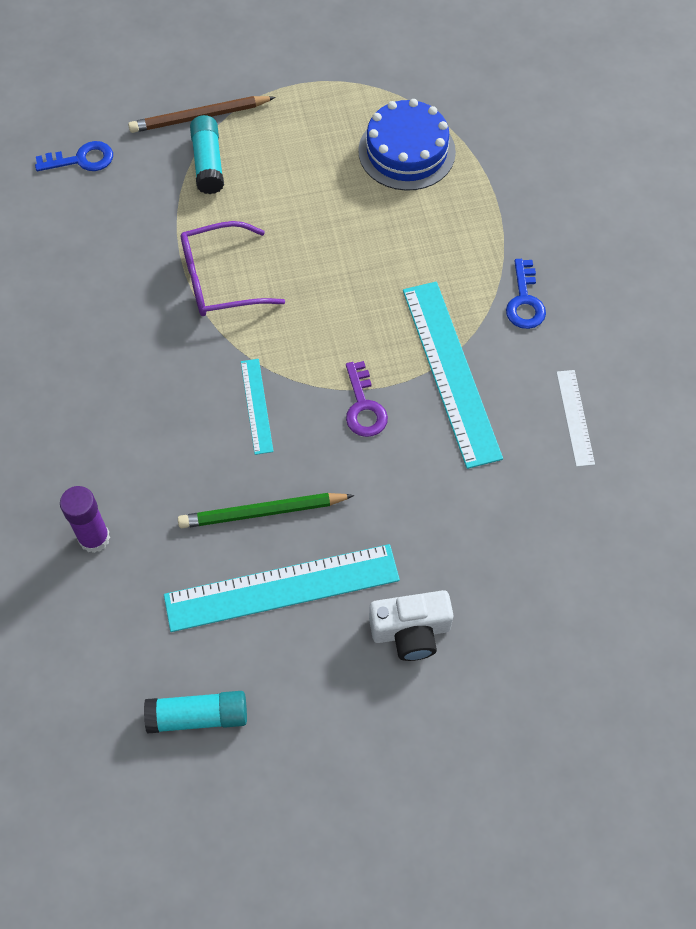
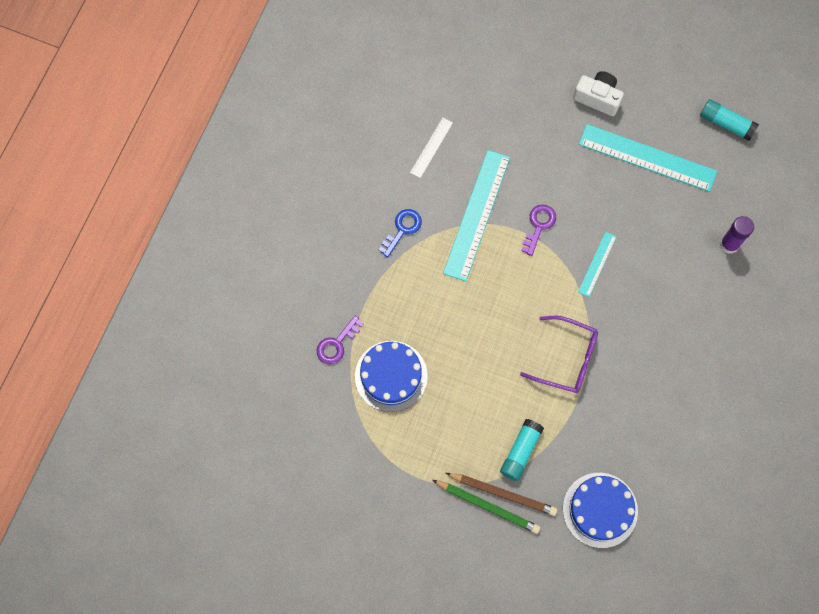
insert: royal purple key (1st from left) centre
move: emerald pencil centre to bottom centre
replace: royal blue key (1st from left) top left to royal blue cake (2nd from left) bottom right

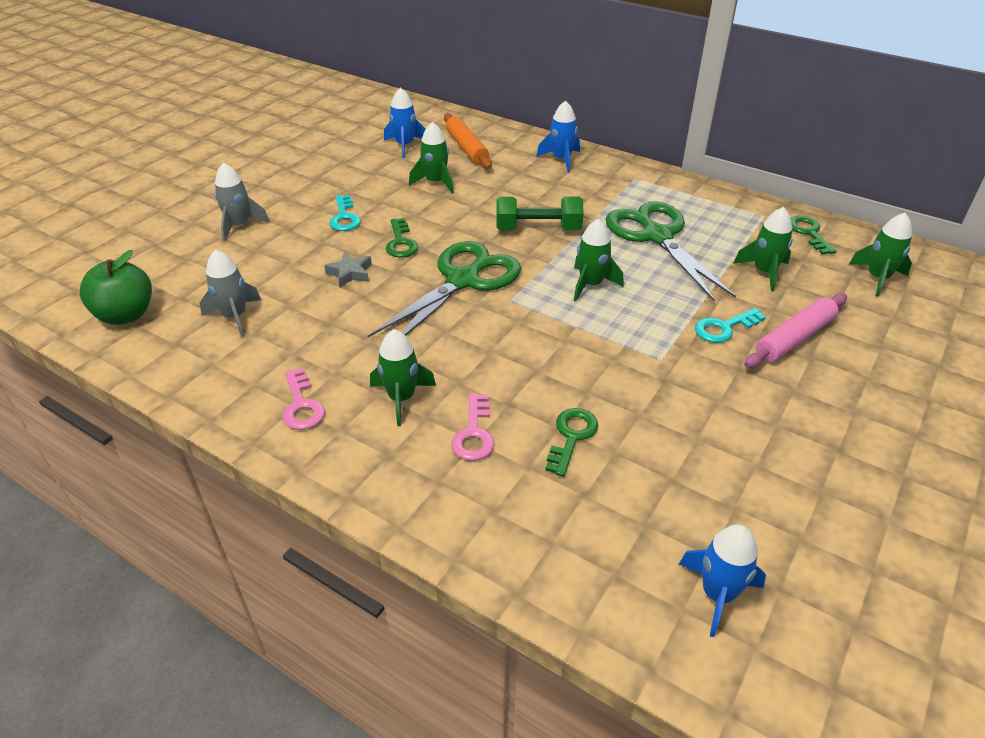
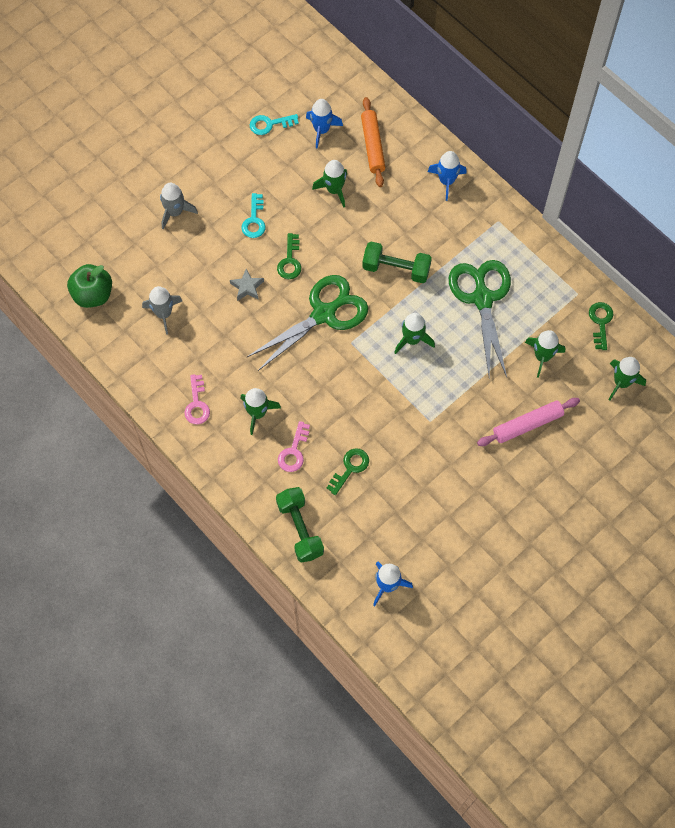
insert: emerald dumbbell (1st from left) centre
move: turquoise key (2nd from left) middle right to top centre

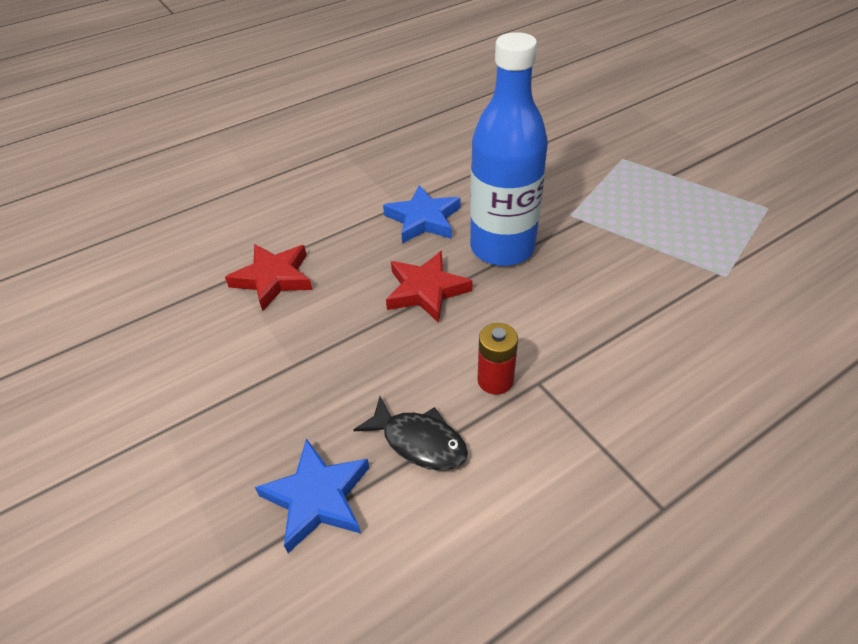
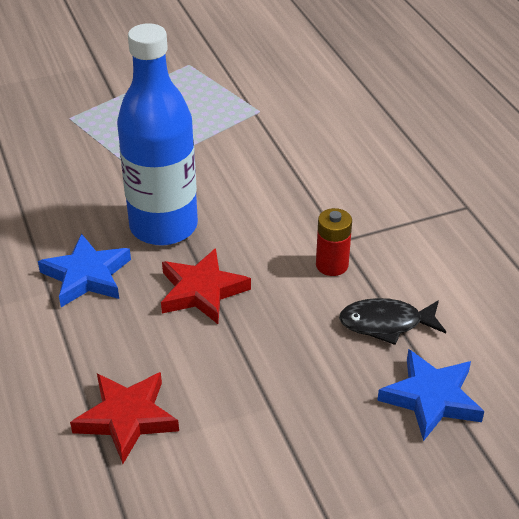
rotate: ebony fish figure bottom centre = middle right 135 degrees counterclockwise

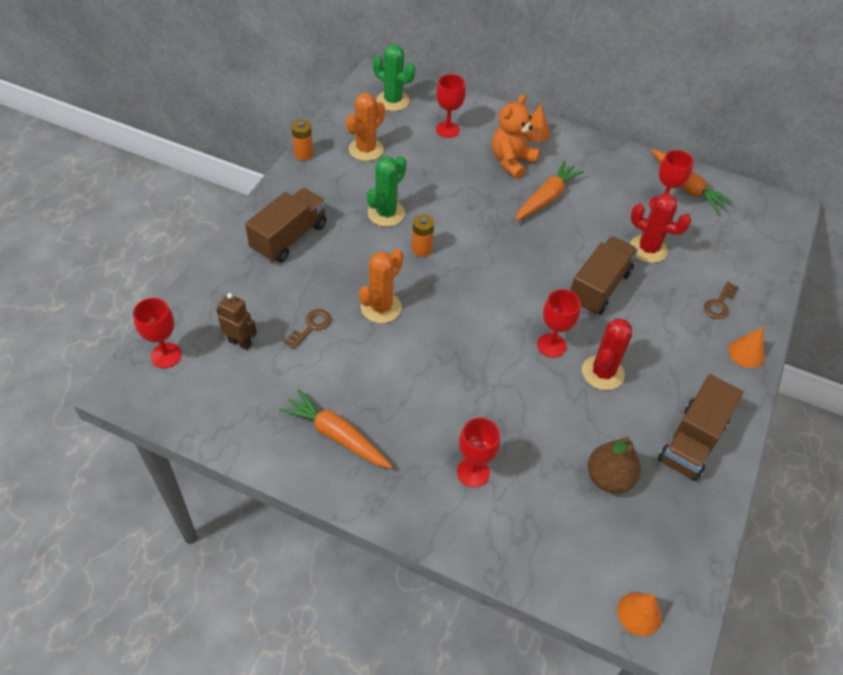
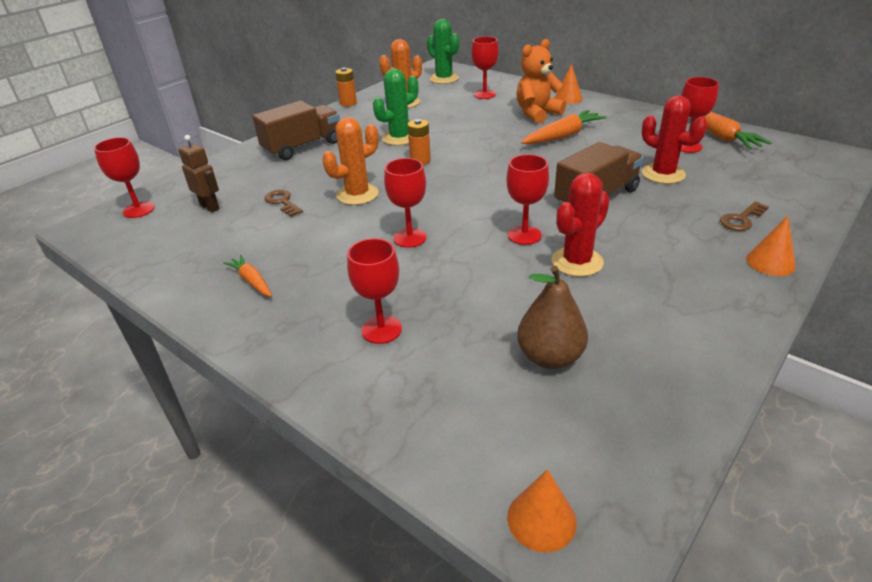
delete: dark brown toy truck (3rd from left) middle right
insert: red wine glass (3rd from left) centre
rotate: dark brown key (1st from left) centre = middle left 90 degrees counterclockwise
resize: orange toy carrot (1st from left) centre = middle left x0.58

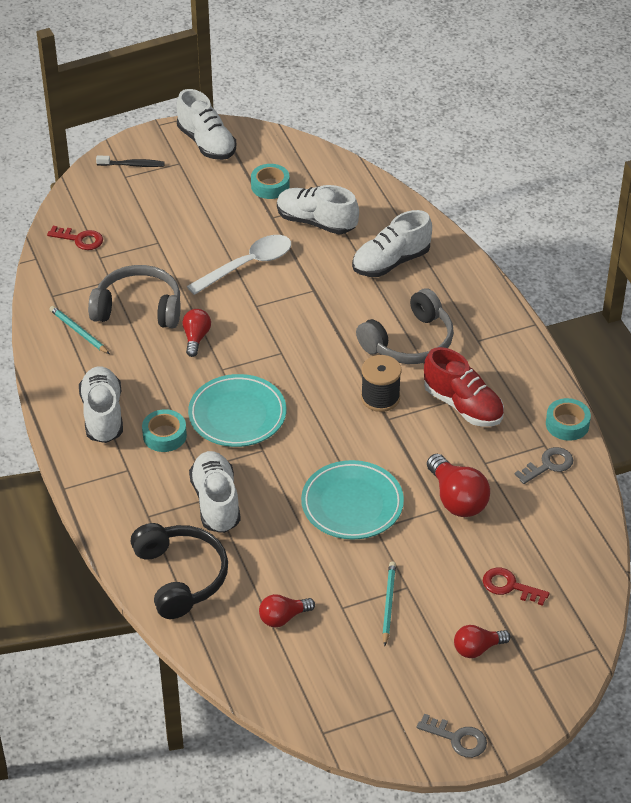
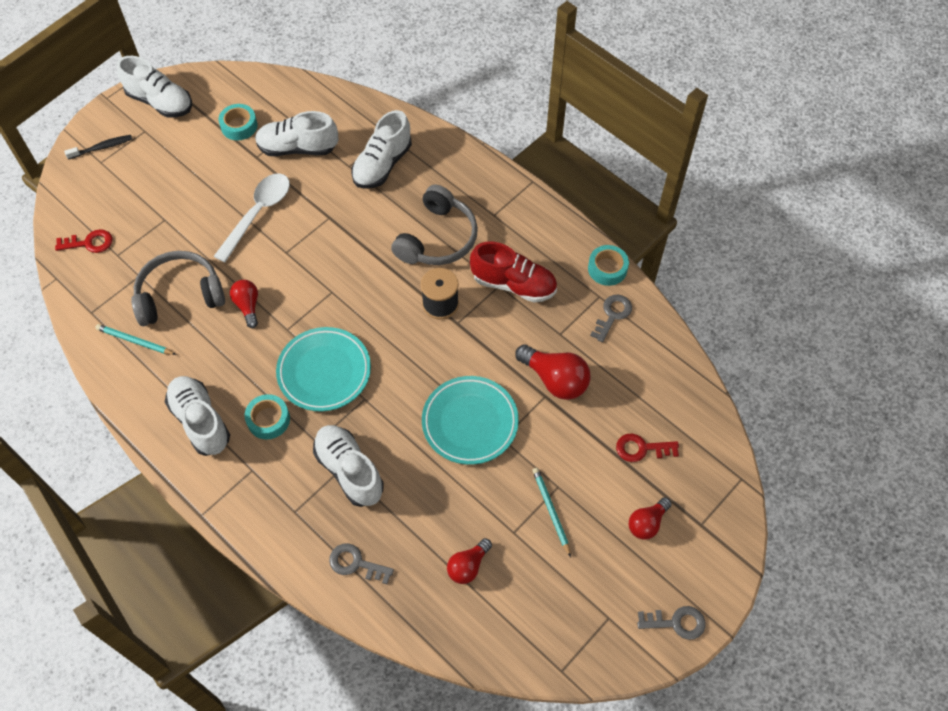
replace: ebony headphones bottom left to grey key (1st from left) bottom centre

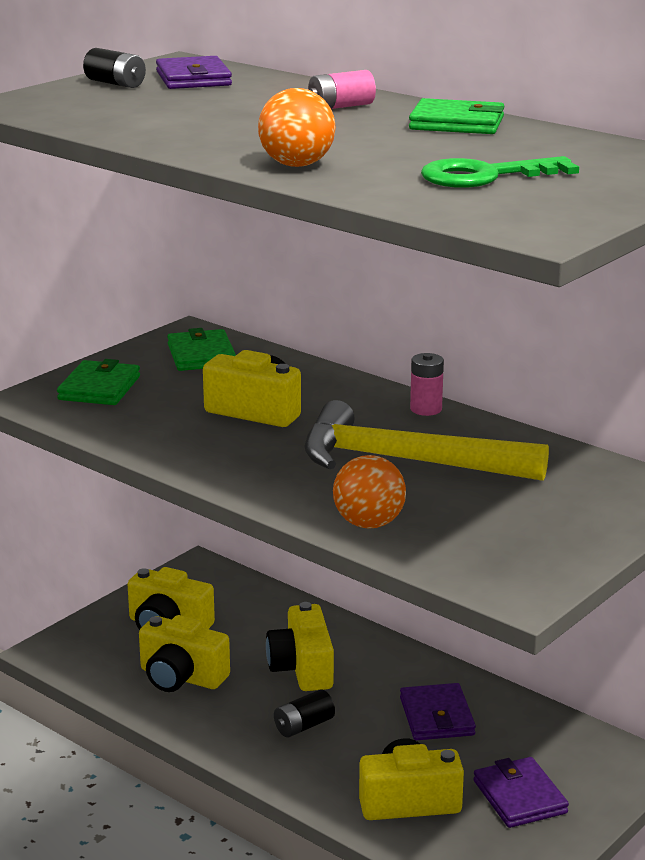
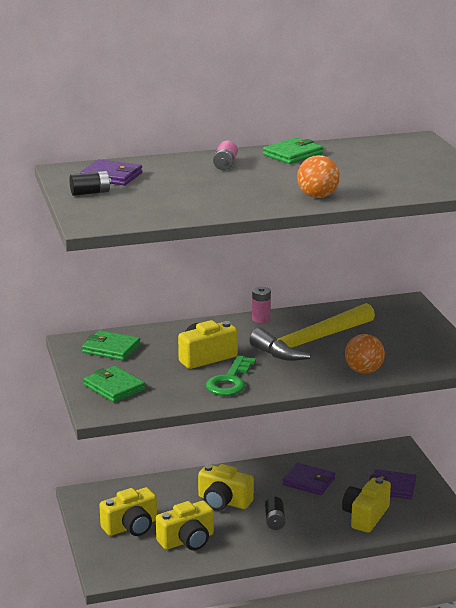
move: emerald key top right to centre

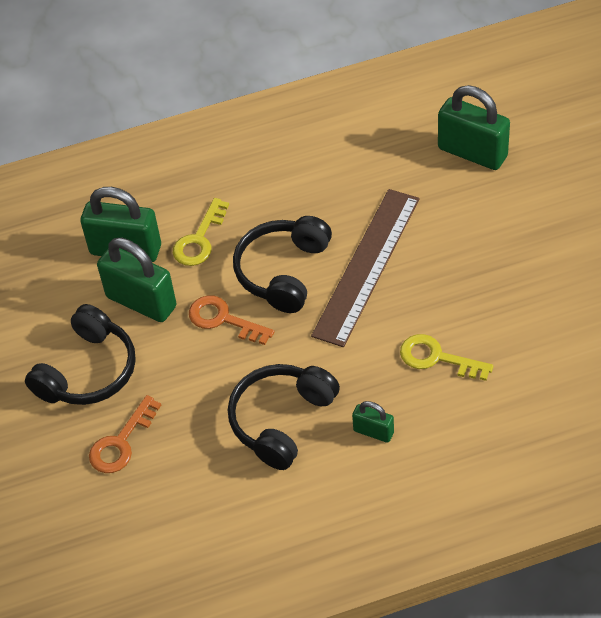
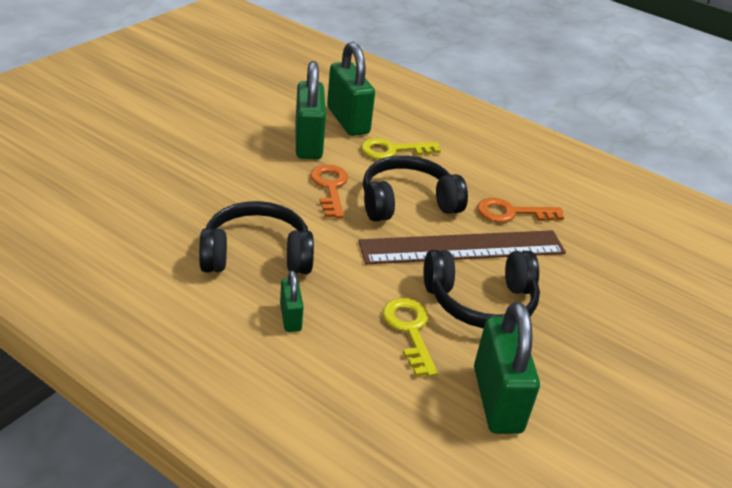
move: ebony headphones (1st from left in the first image) middle left to ebony headphones (3rd from left) centre; orange key (1st from left in the first image) bottom left to orange key (2nd from left) middle right; emerald small lock (4th from left) top right to bottom right

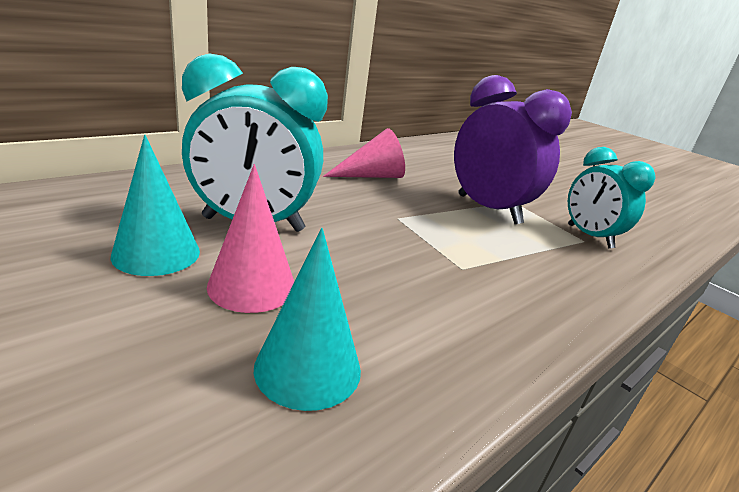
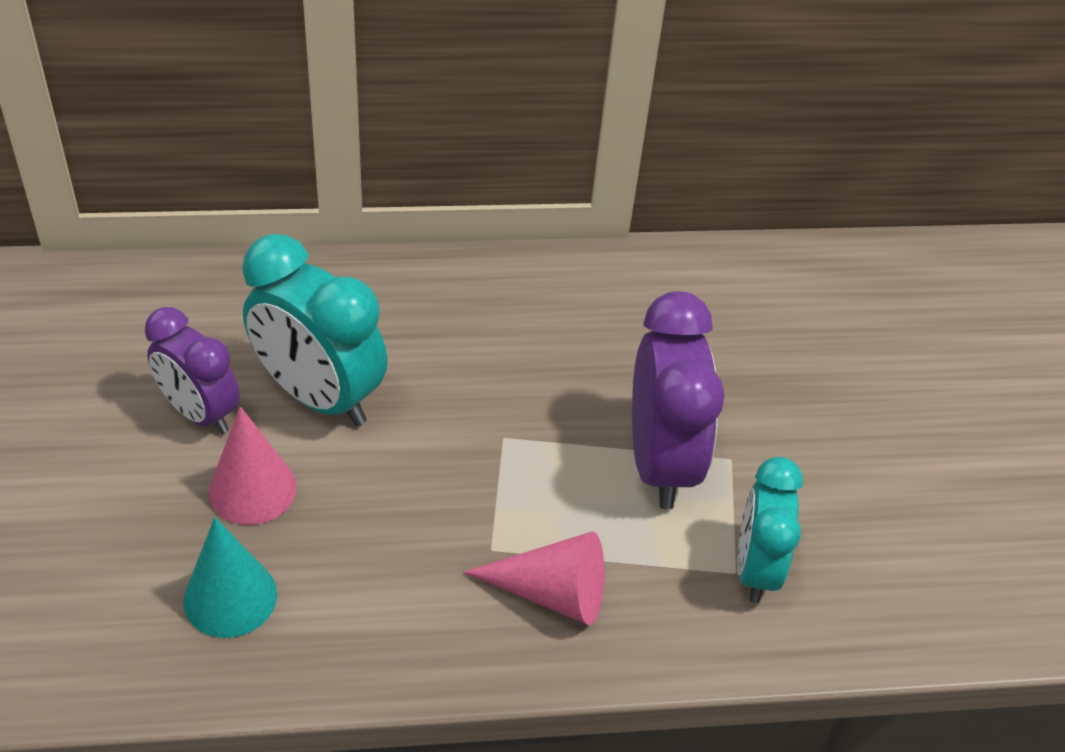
move: pink cone shape (2nd from left) top centre to bottom centre
replace: turquoise cone shape (1st from left) middle left to royal purple clock (1st from left) middle left

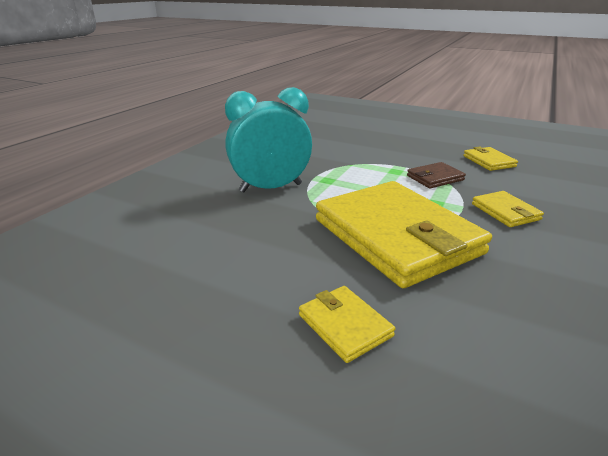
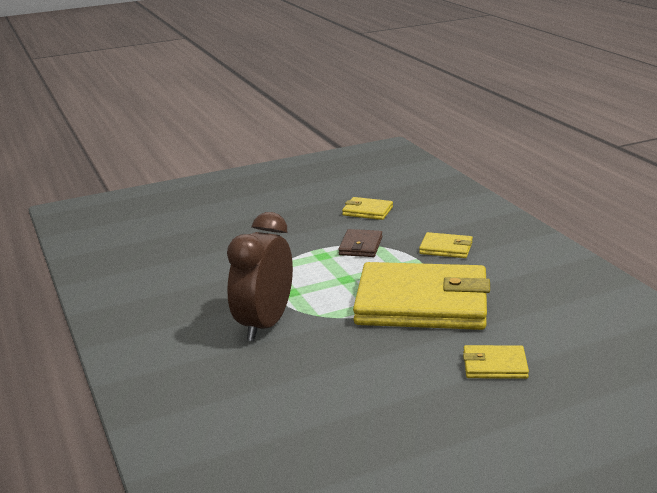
recolor: turquoise clock top centre to dark brown clock centre

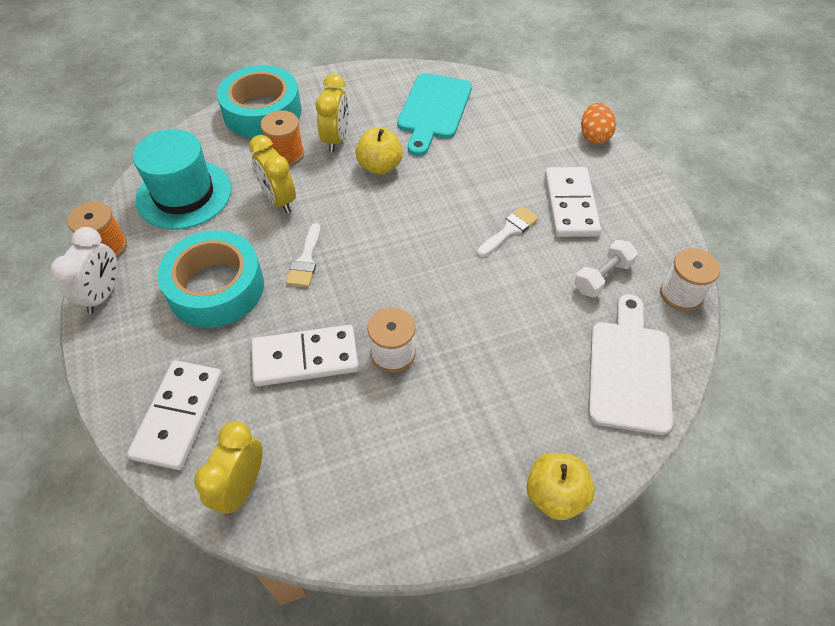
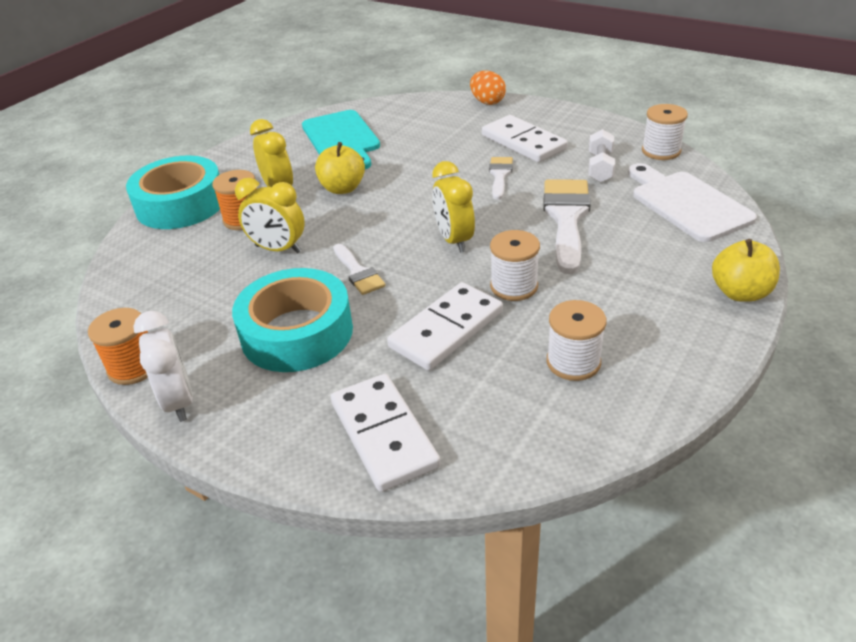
delete: turquoise tall hat top left
insert: pure white brush (3rd from left) centre; pure white spool (2nd from left) middle right
move: golden clock (1st from left in the first image) bottom left to golden clock (3rd from left) top centre

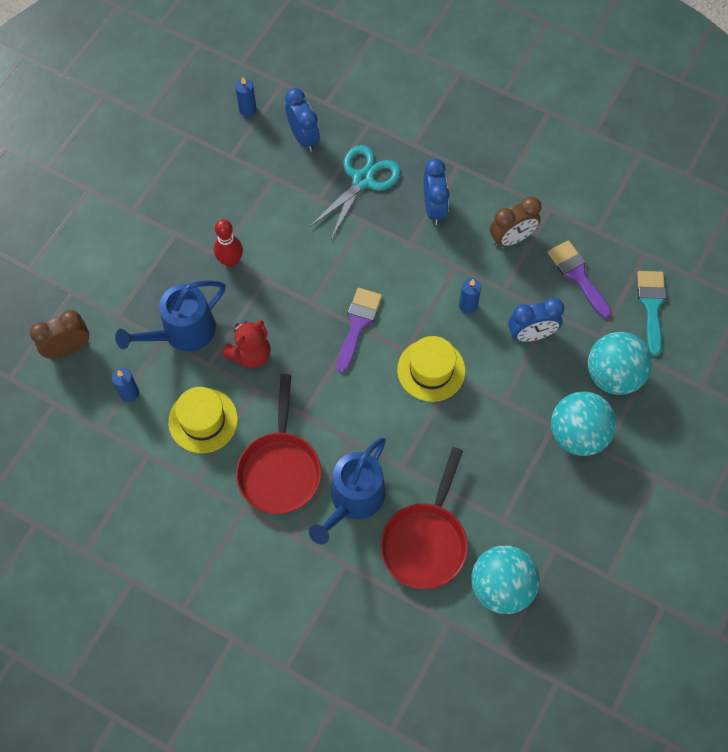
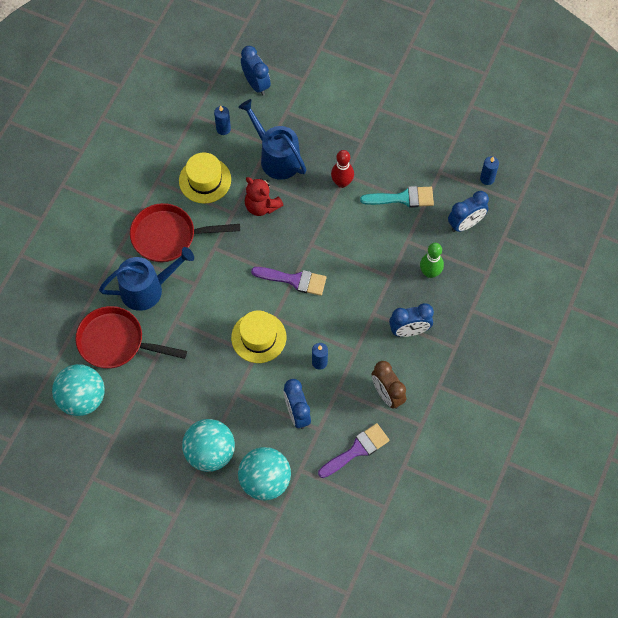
move: turquoise brush middle right to top centre
replace: turquoise scissors top centre to emerald skittle middle right
recolor: dark brown clock (1st from left) middle left to royal blue clock (1st from left) top centre
rotate: royal blue sprinkling can (2nd from left in the first image) centre = middle left 135 degrees clockwise

